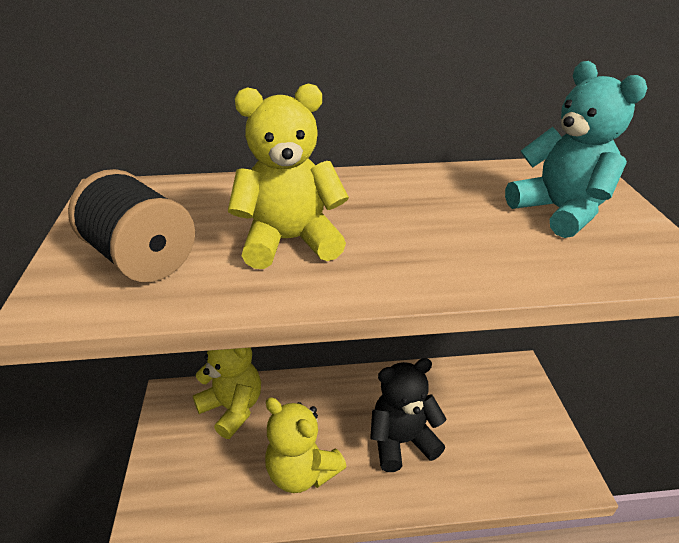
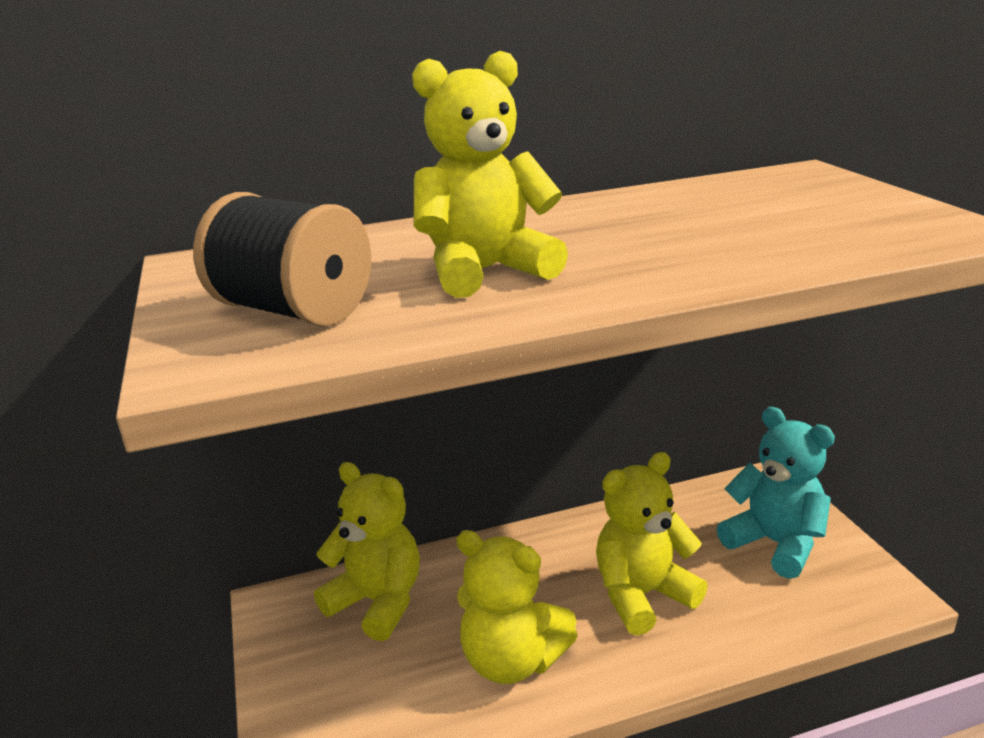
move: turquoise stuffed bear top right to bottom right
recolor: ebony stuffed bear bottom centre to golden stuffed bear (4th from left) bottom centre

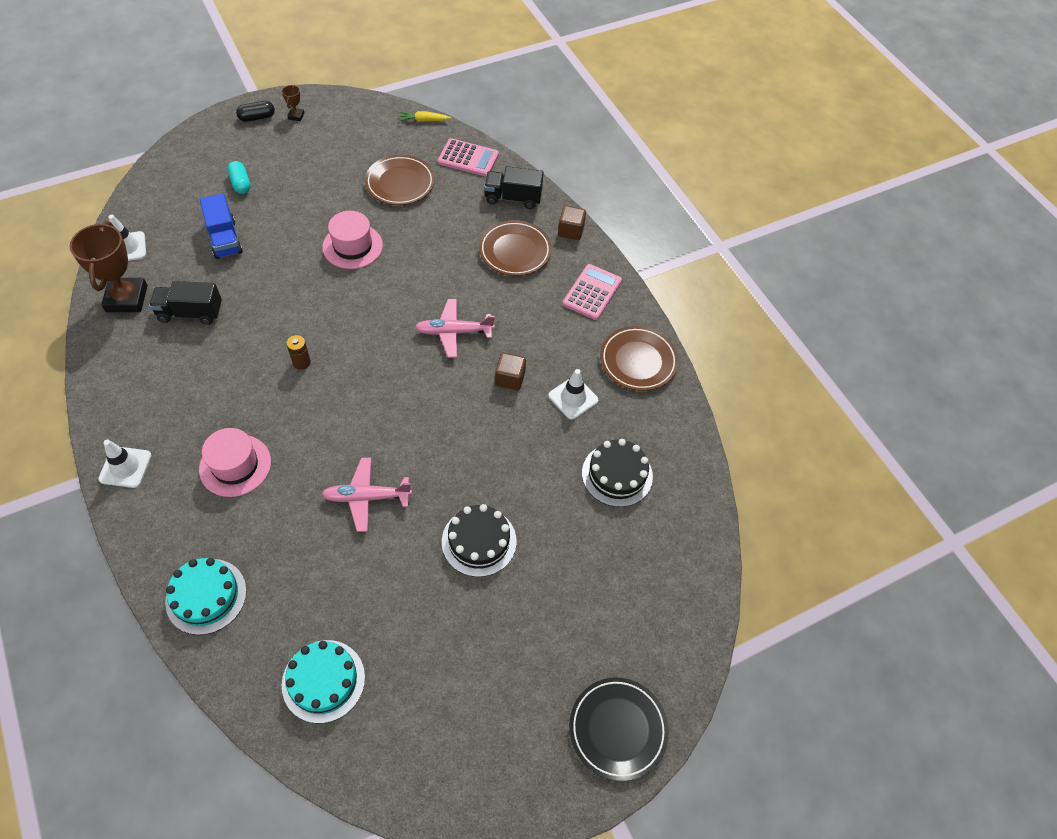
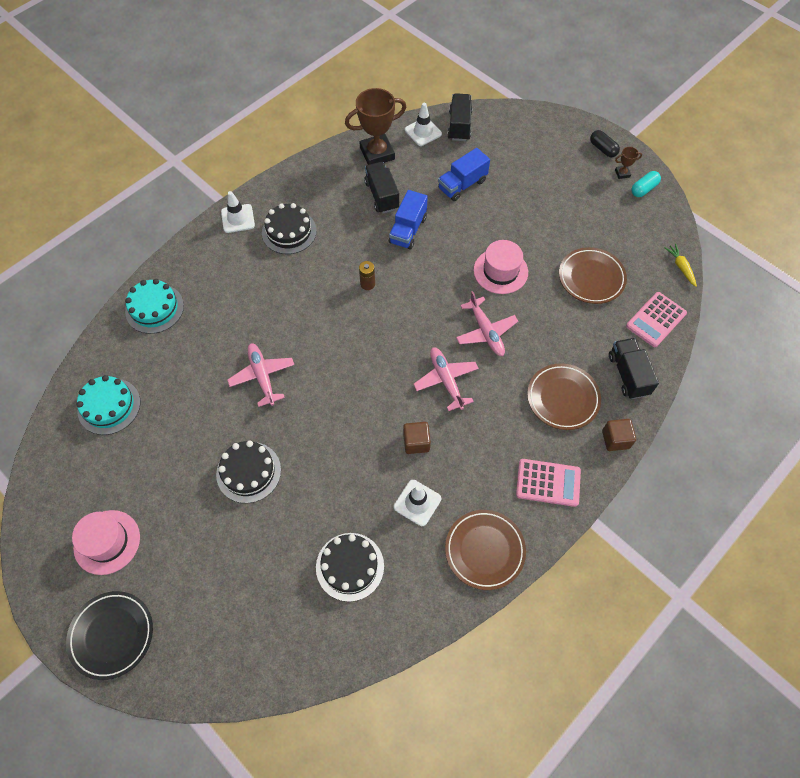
insert: ebony cake (2nd from left) top centre; royal blue toy truck (1st from left) top centre; ebony toy truck (2nd from left) top centre; pink aeroplane (3rd from left) centre
move: pink tall hat (1st from left) middle left to bottom left; turquoise capsule top left to top right
rotate: pink pocket calculator (1st from left in the first image) top centre = middle right 45 degrees clockwise

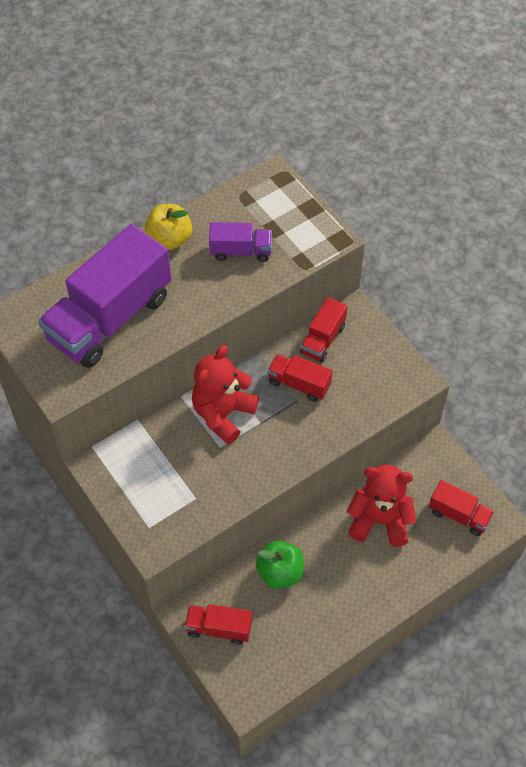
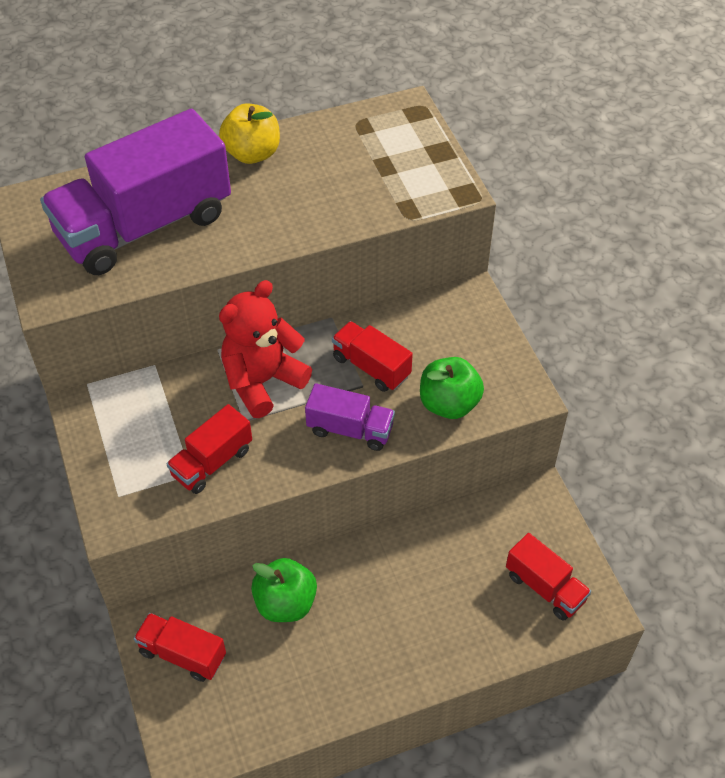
delete: red stuffed bear (2nd from left) middle right
insert: emerald apple fruit (2nd from left) centre
move: royal purple toy truck (2nd from left) top centre to centre; red toy truck (3rd from left in the first image) centre to red toy truck (2nd from left) middle left

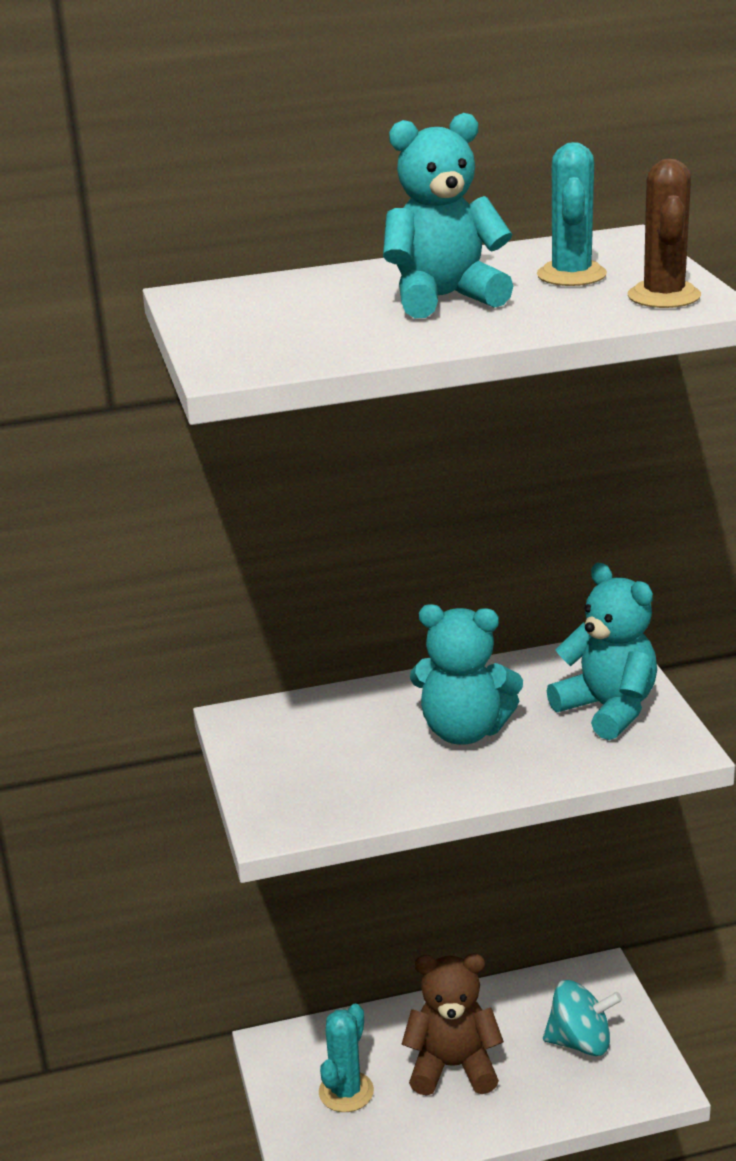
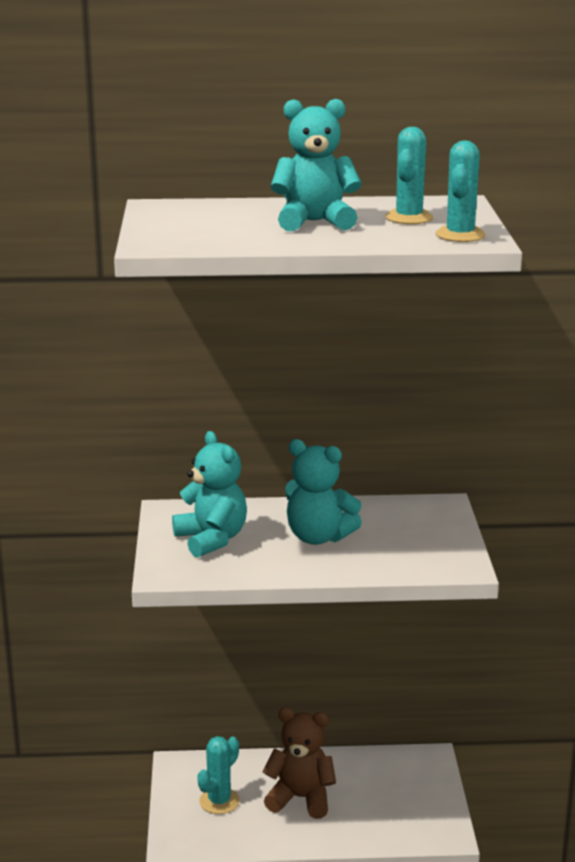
delete: turquoise toy top bottom right
move: turquoise stuffed bear (3rd from left in the first image) middle right to turquoise stuffed bear (1st from left) centre
recolor: dark brown saguaro cactus top right to turquoise saguaro cactus (3rd from left) top right

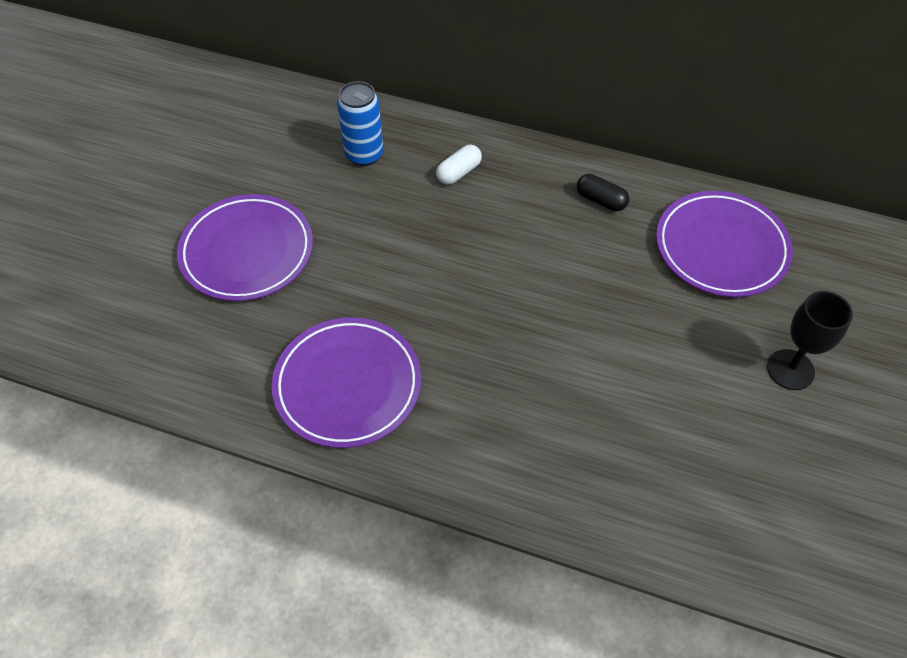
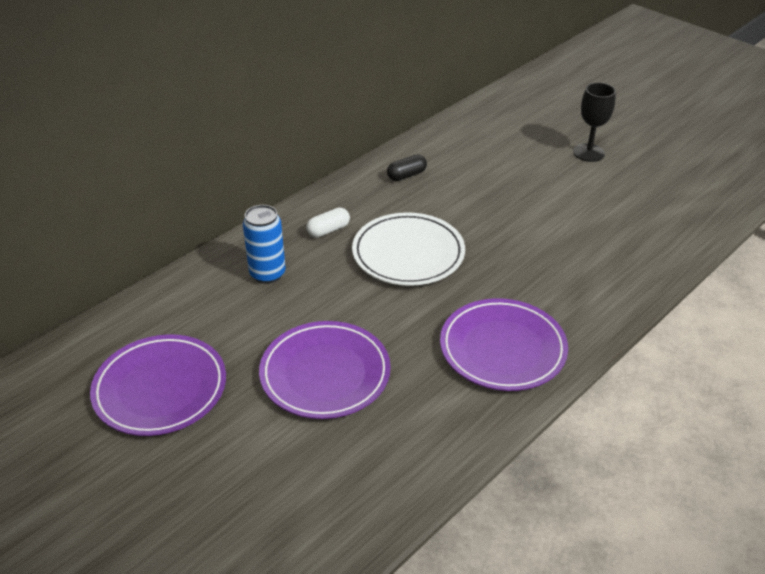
insert: pure white dinner plate centre
move: royal purple dinner plate (3rd from left in the first image) middle right to royal purple dinner plate (1st from left) bottom left
rotate: pure white capsule top centre = centre 75 degrees clockwise

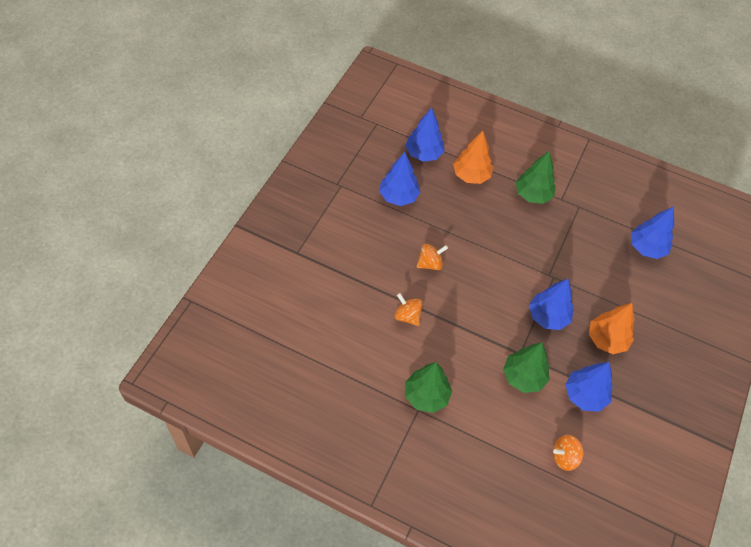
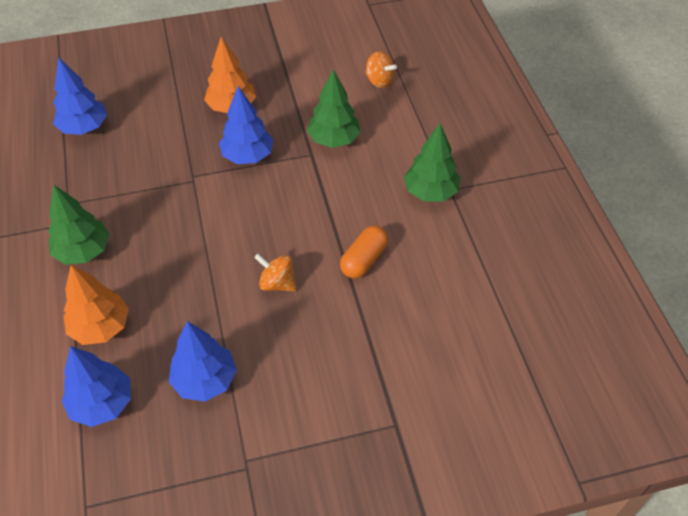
delete: royal blue tree (4th from left) bottom right
replace: orange toy top (1st from left) centre to orange capsule centre

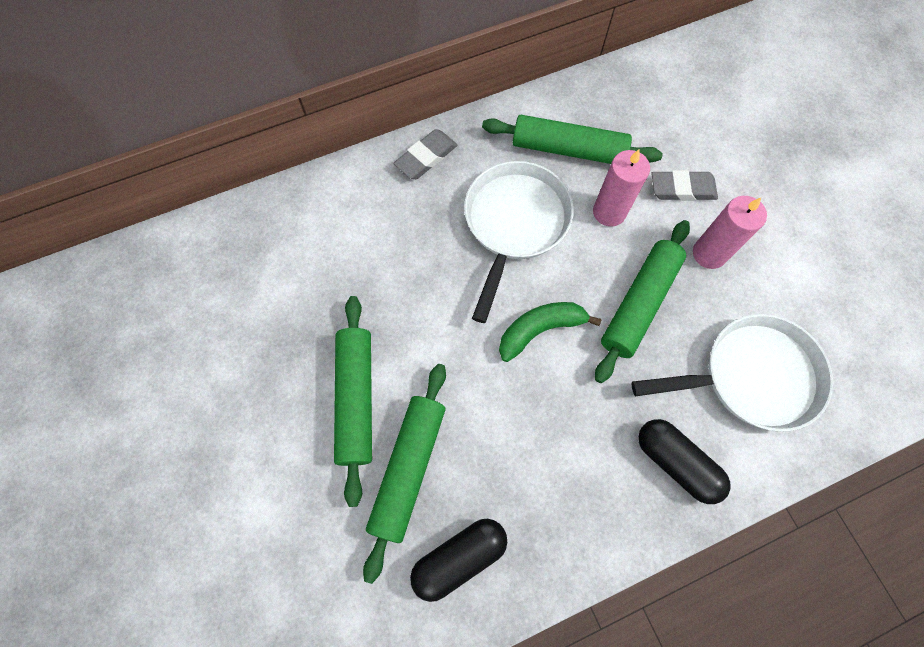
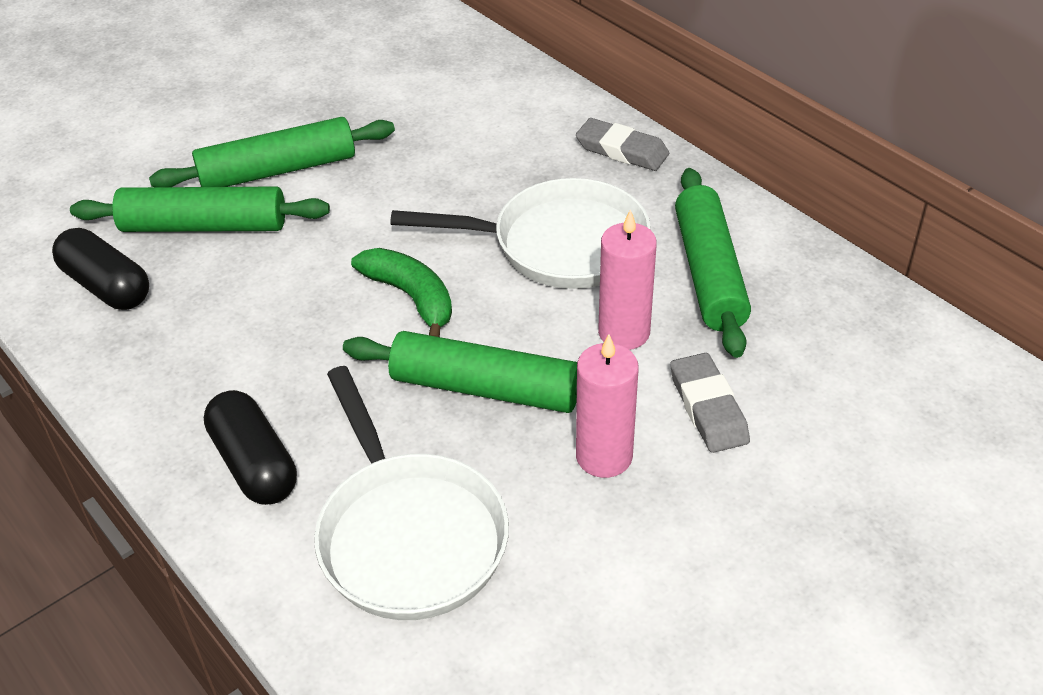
rotate: ebony capsule (2nd from left) bottom right = middle left 60 degrees counterclockwise

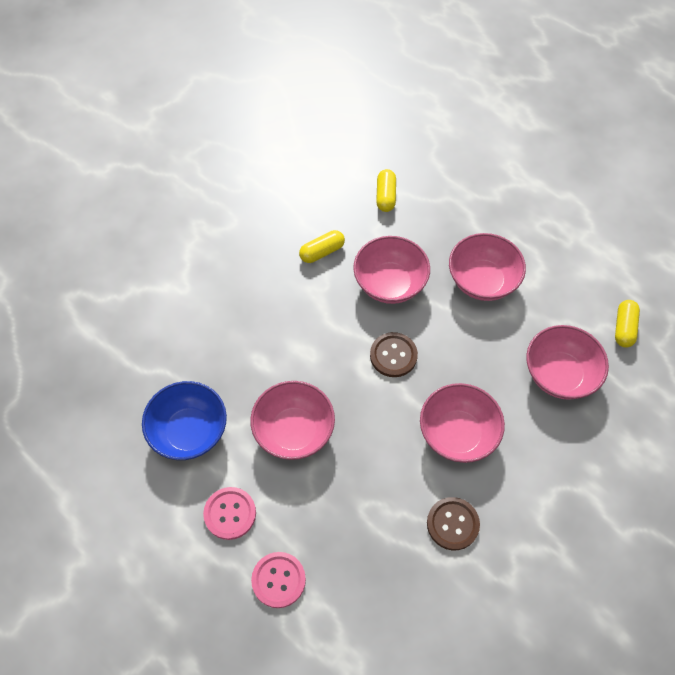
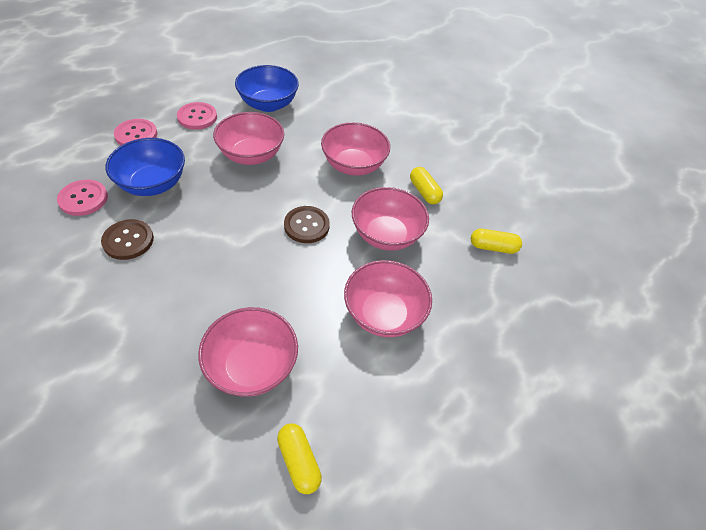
insert: pink sewing button (1st from left) middle left; royal blue bowl (1st from left) top left
move: pink bowl (3rd from left) middle right to top centre
rotate: golden capsule (3rd from left in the first image) middle right = bottom centre 45 degrees clockwise

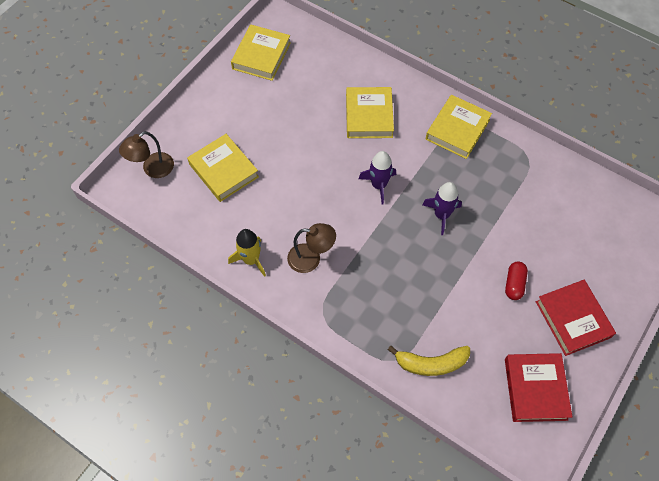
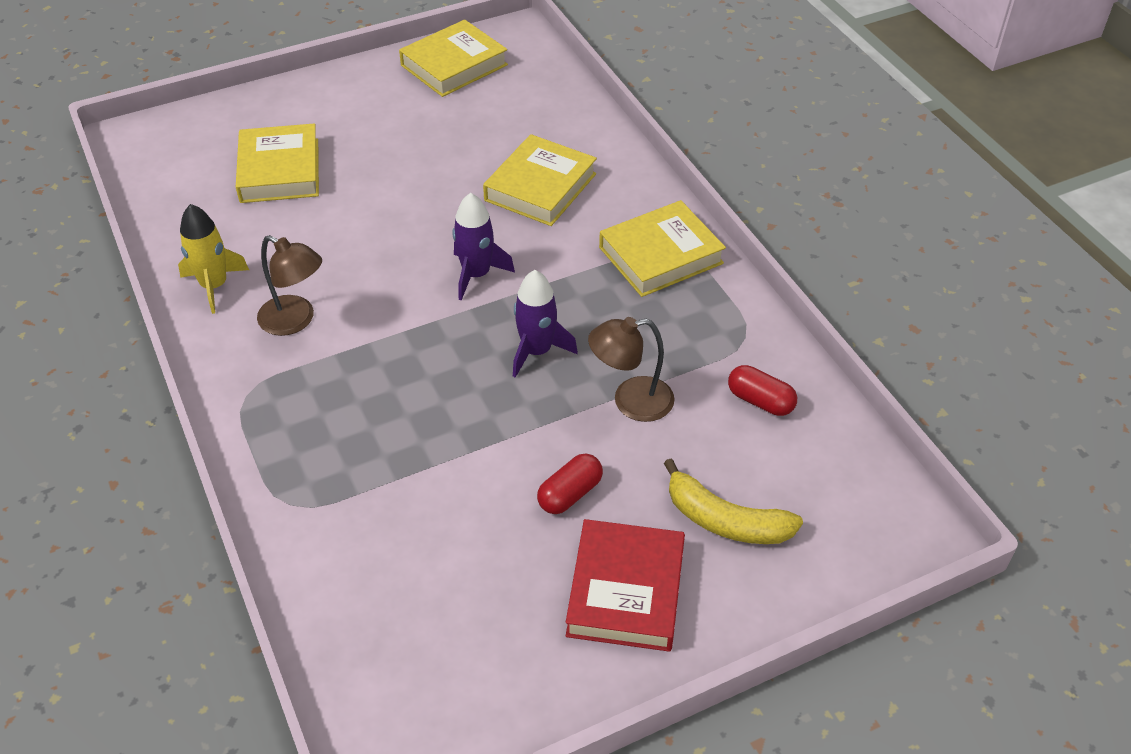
delete: red book (1st from left) bottom right
insert: red capsule (2nd from left) middle right
move: dark brown reading lamp (1st from left in the first image) top left to dark brown reading lamp (2nd from left) centre; golden toy banana bottom centre to centre

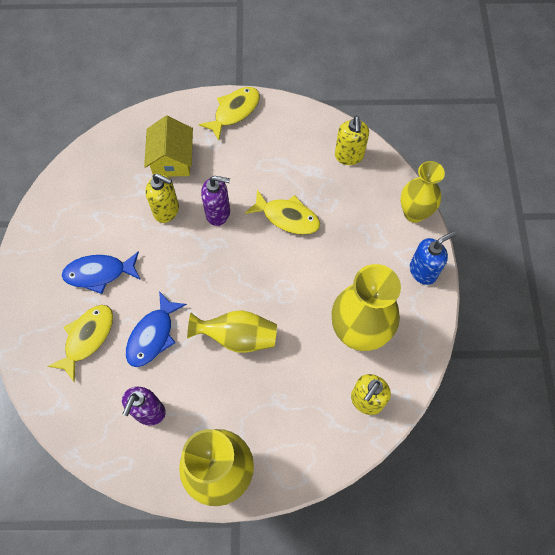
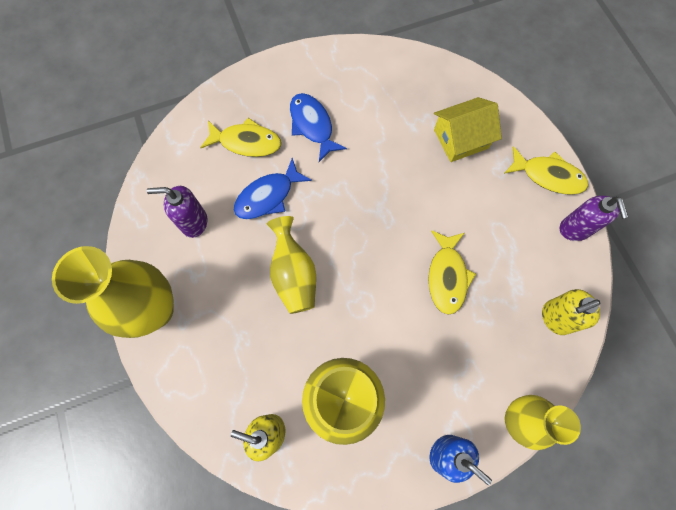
delete: golden soap dispenser (1st from left) middle left
move: royal purple soap dispenser (2nd from left) centre to middle right
rotate: royal blue fish figure (2nd from left in the first image) middle left = centre 45 degrees counterclockwise

